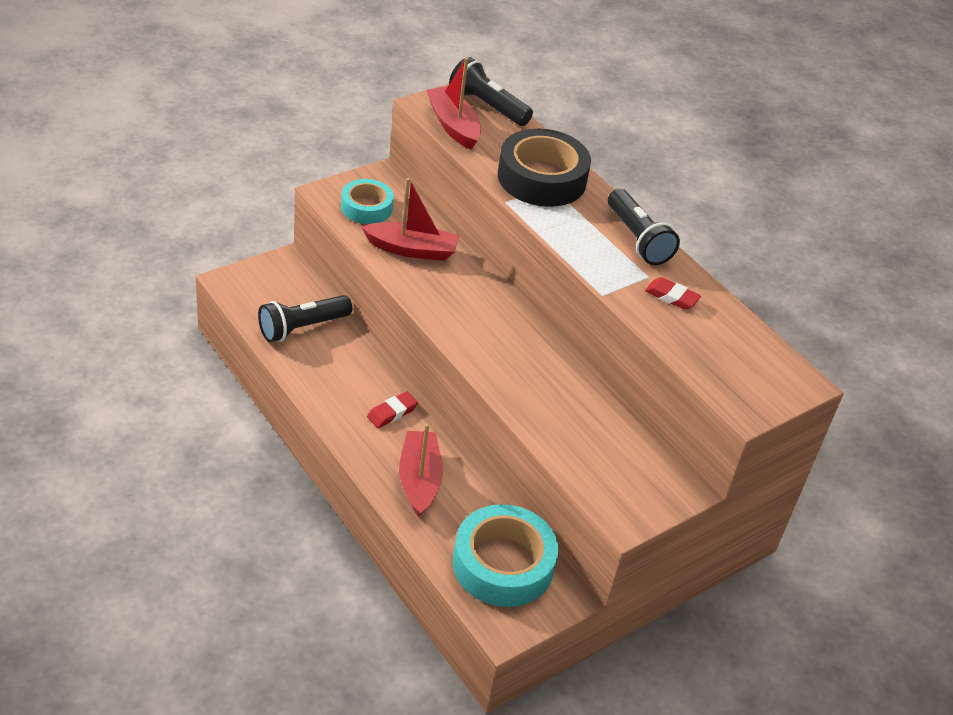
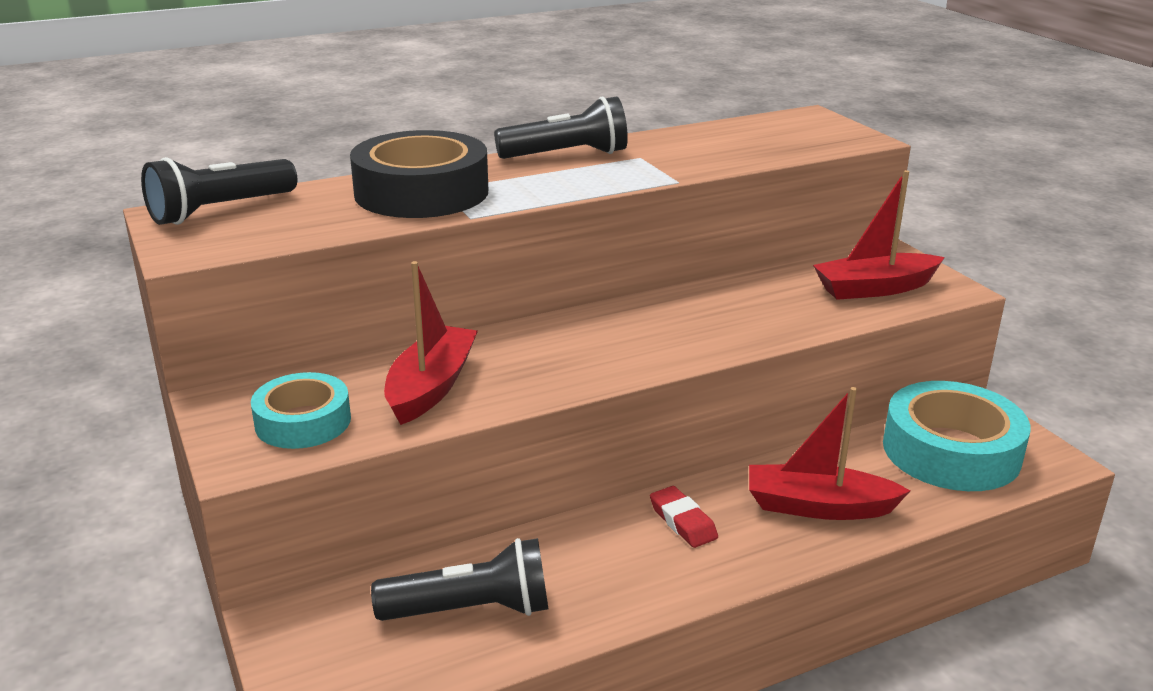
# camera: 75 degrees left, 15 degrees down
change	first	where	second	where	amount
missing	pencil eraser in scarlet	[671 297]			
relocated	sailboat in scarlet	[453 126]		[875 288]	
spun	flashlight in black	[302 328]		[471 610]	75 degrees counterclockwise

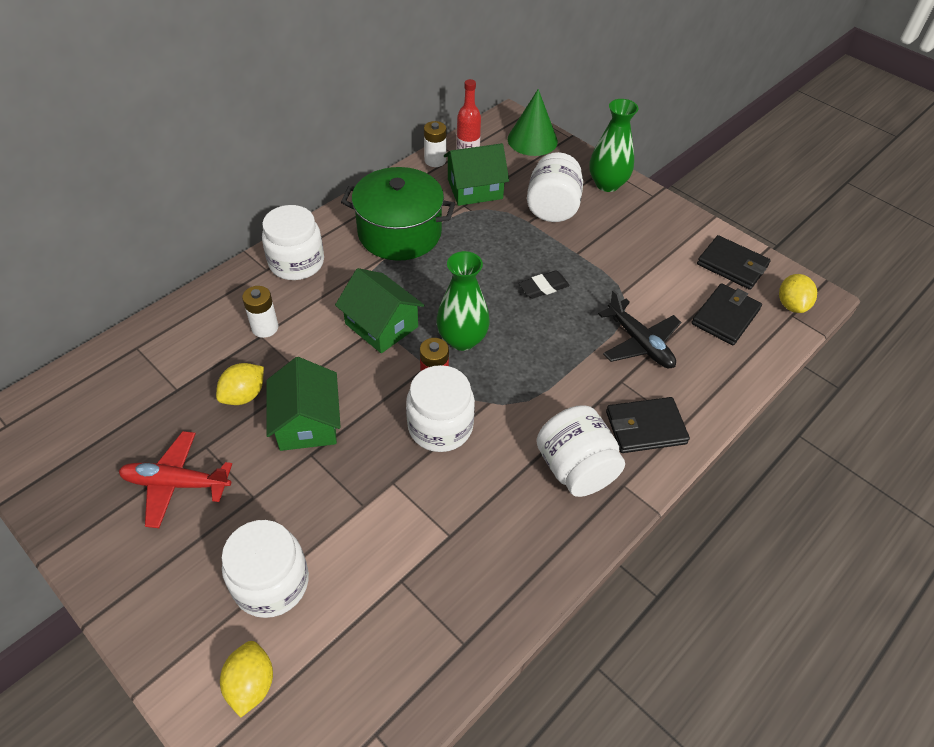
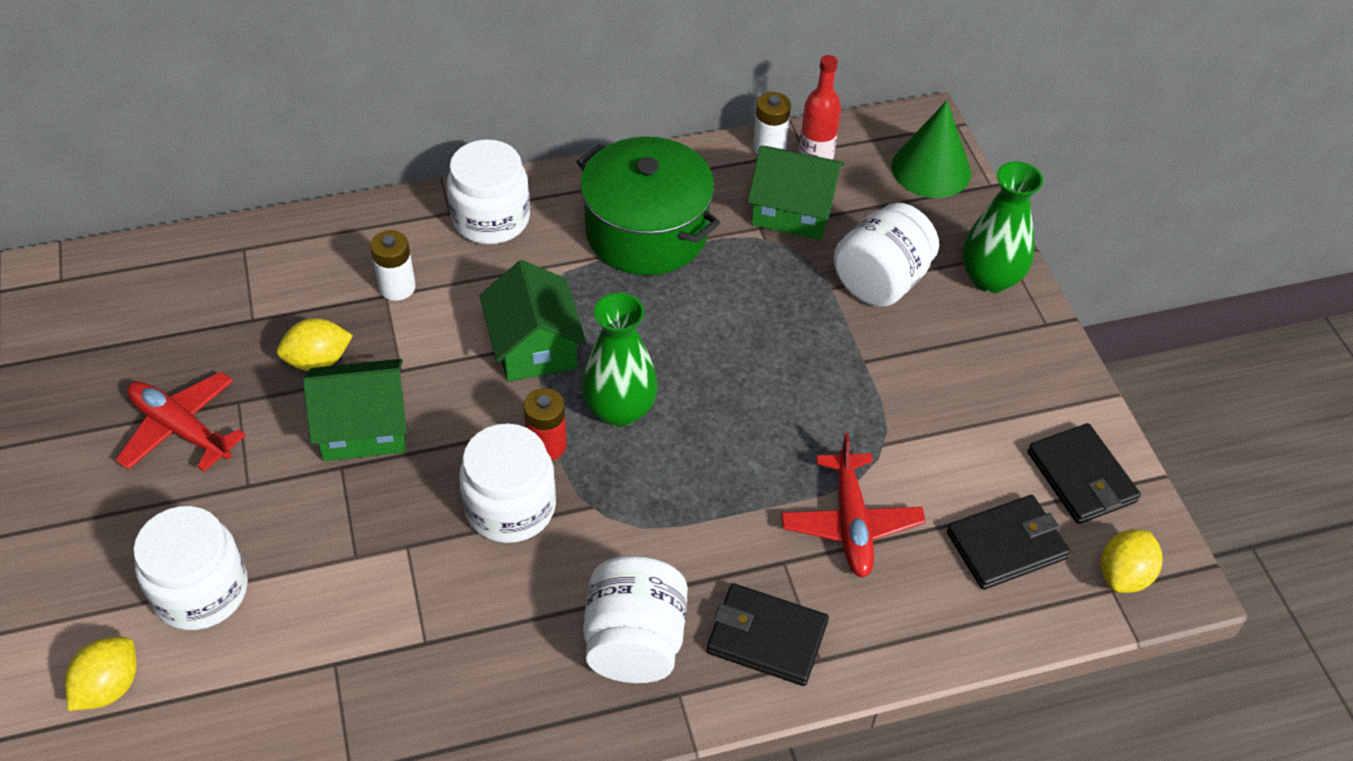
# camera: 30 degrees right, 0 degrees up
change	first	where	second	where	amount
missing	pencil eraser in black	[543 287]			
colour	aeroplane in black	[639 343]	aeroplane in scarlet	[851 523]	
spun	cottage in emerald	[307 422]		[363 427]	60 degrees clockwise

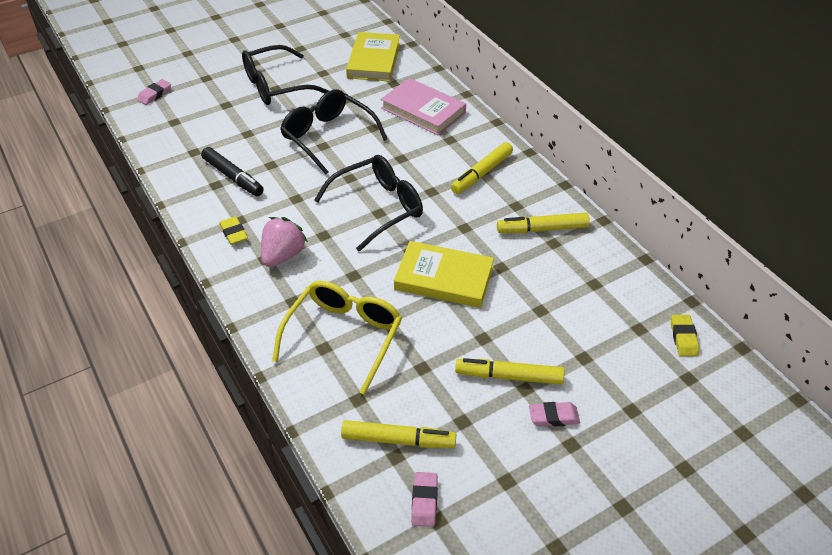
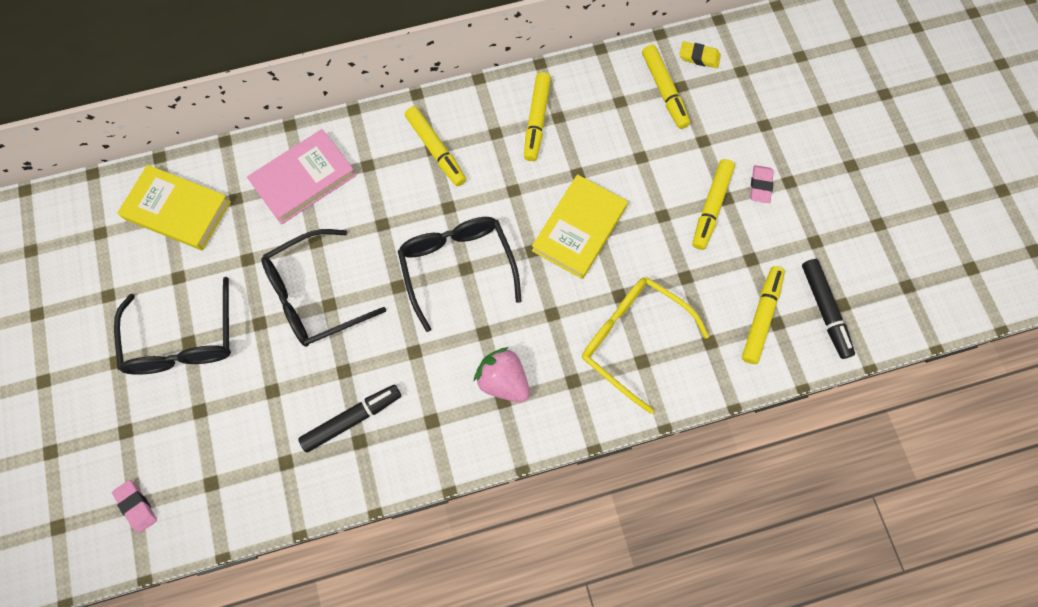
# camera: 75 degrees left, 25 degrees up
change	first	where	second	where	amount
missing	pencil eraser in golden	[234 233]			
appeared			marker pen in golden	[664 91]	
exchanged	pencil eraser in rose-pink	[424 501]	marker pen in black	[824 310]	

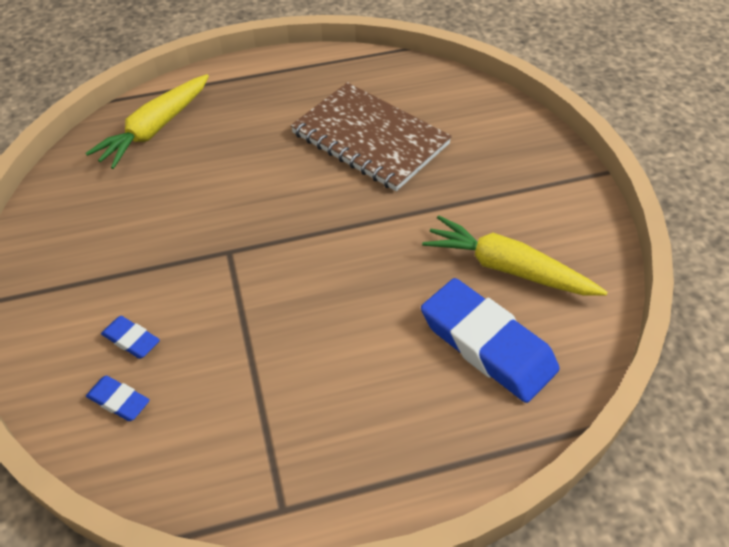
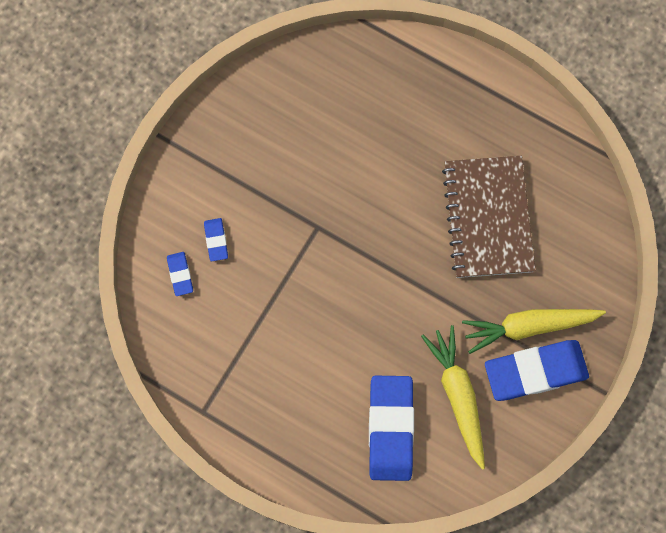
# camera: 45 degrees right, 25 degrees up
change	first	where	second	where	amount
appeared			pencil eraser in blue	[535 371]	
relocated	toy carrot in golden	[155 129]		[528 327]	

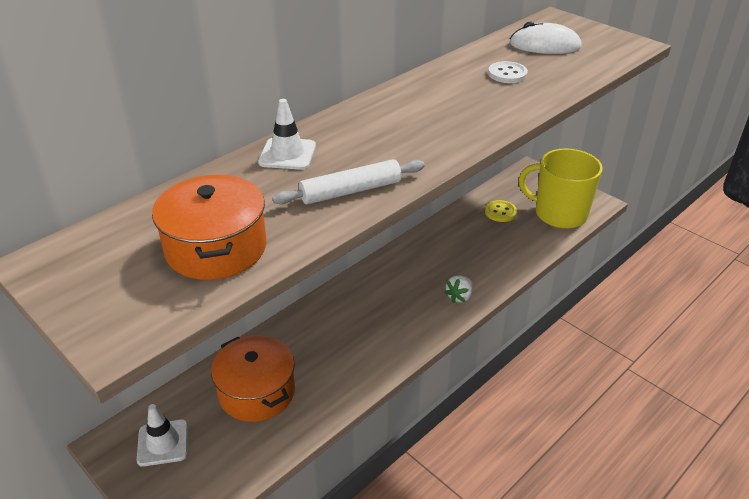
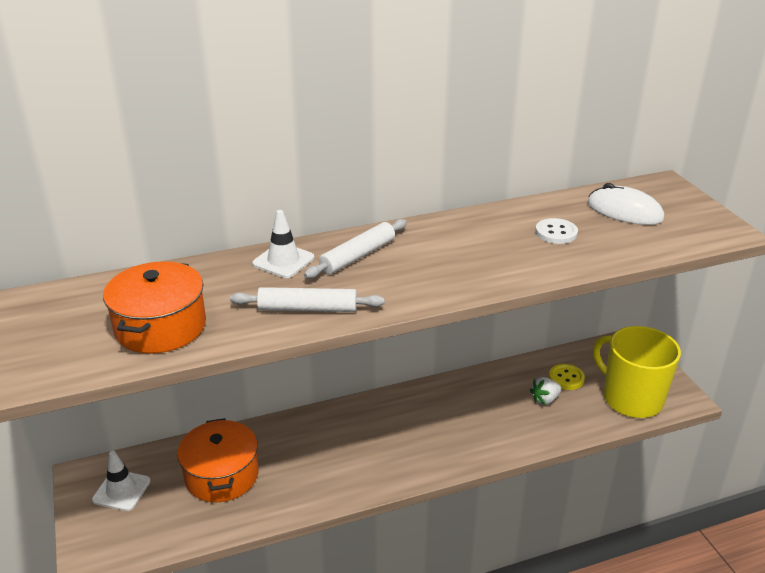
# camera: 25 degrees right, 5 degrees down
change	first	where	second	where	amount
appeared			pastry roller in pure white	[358 256]	
relocated	berry in pure white	[459 297]		[545 399]	

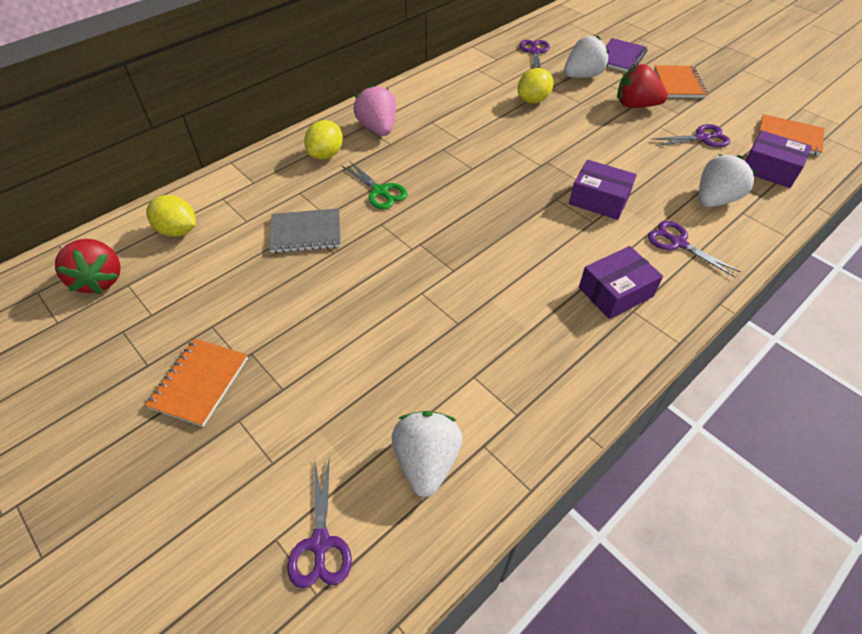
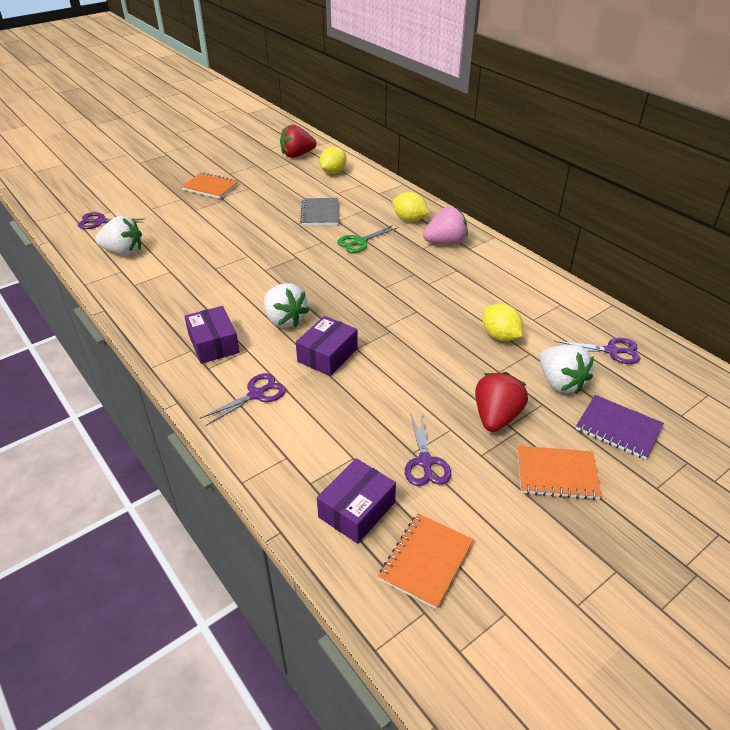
# camera: 95 degrees right, 10 degrees down
change	first	where	second	where	amount
relocated	berry in pure white	[714 200]		[285 320]	

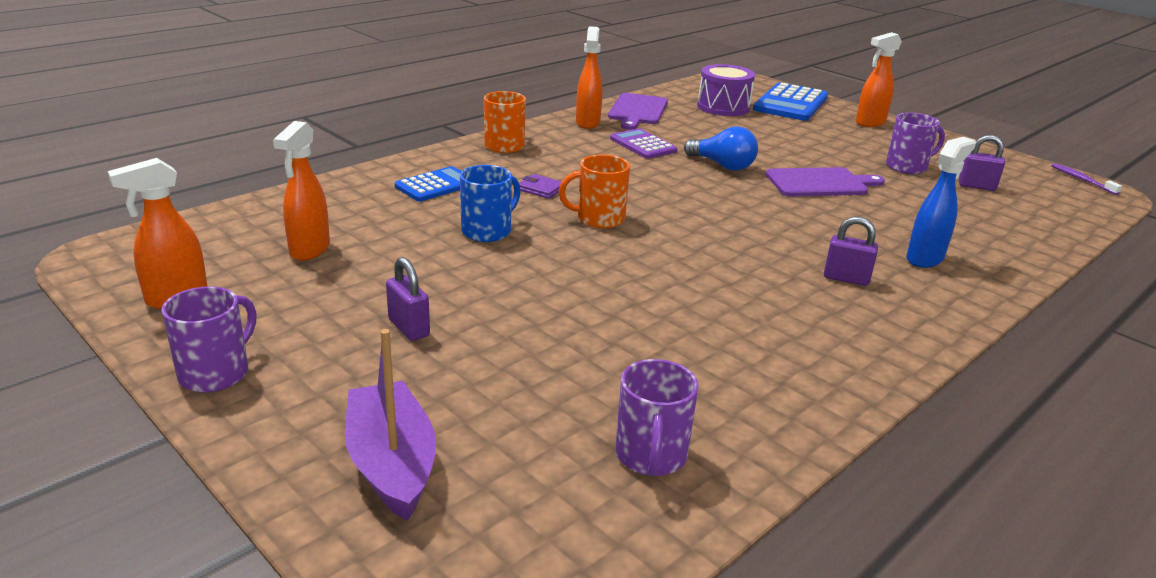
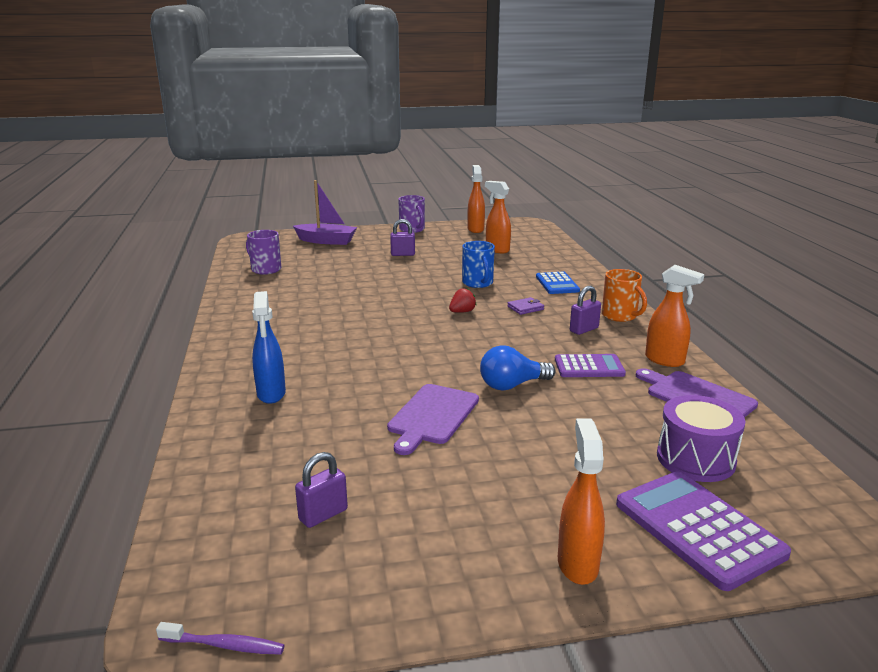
# camera: 125 degrees right, 5 degrees down
change	first	where	second	where	amount
missing	mug in violet	[907 167]			
relocated	small lock in violet	[846 278]		[584 329]	
exchanged	mug in orange-coloured	[599 219]	berry in scarlet	[462 312]	
colour	pocket calculator in blue	[790 103]	pocket calculator in violet	[698 528]	

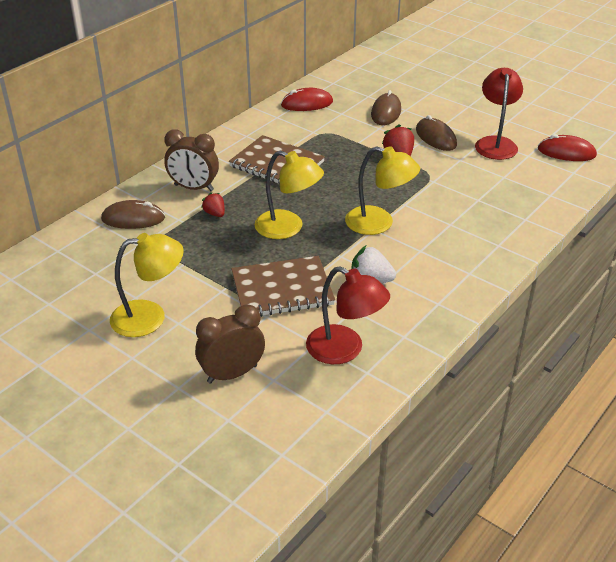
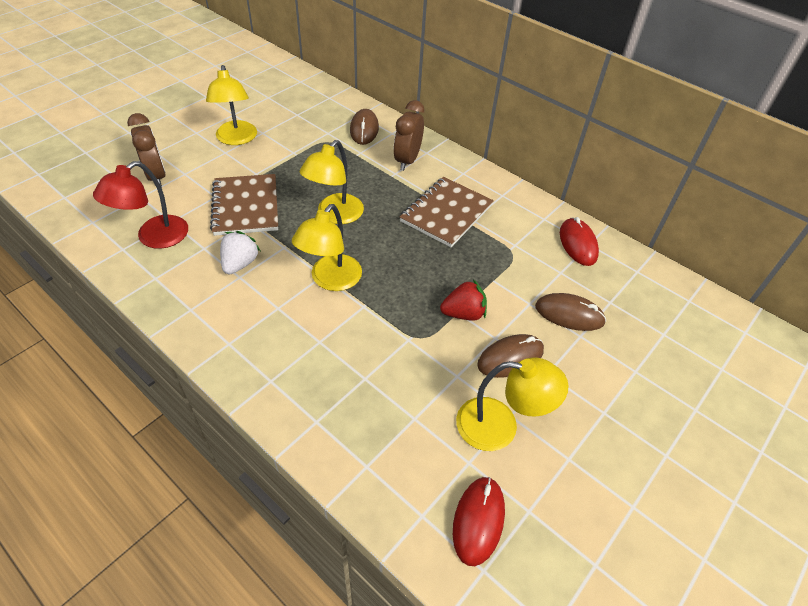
# camera: 90 degrees right, 10 degrees up
change	first	where	second	where	amount
missing	berry in scarlet	[215 213]			
colour	reading lamp in scarlet	[495 143]	reading lamp in golden	[500 426]	

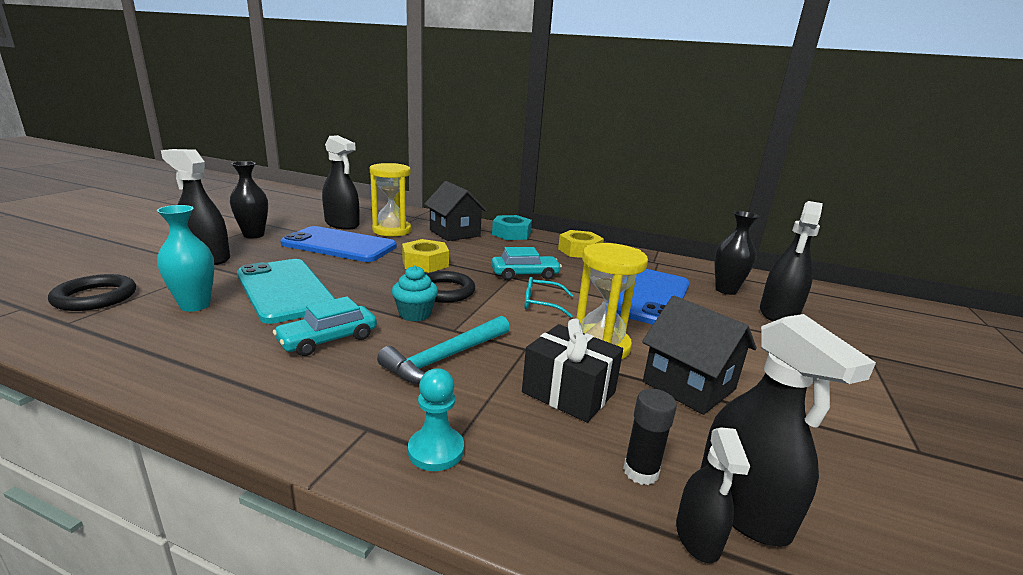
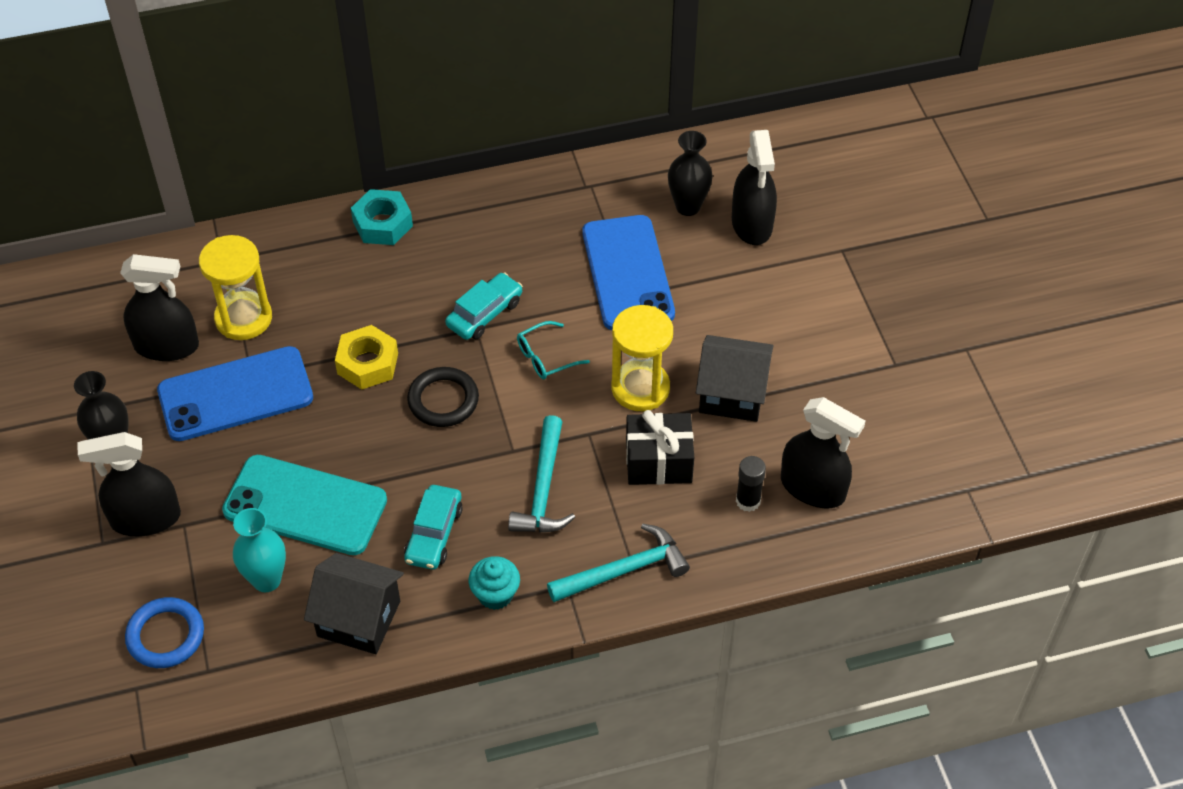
# camera: 35 degrees left, 30 degrees up
change	first	where	second	where	amount
missing	hexagon nut in golden	[579 251]			
missing	spray cleaner in black	[698 536]			
relocated	fairy cake in turquoise	[415 314]		[495 594]	
relocated	cottage in black	[454 233]		[359 618]	
exchanged	game pawn in turquoise	[436 450]	hammer in turquoise	[624 570]	
colour	ring in black	[95 297]	ring in blue	[165 636]	

